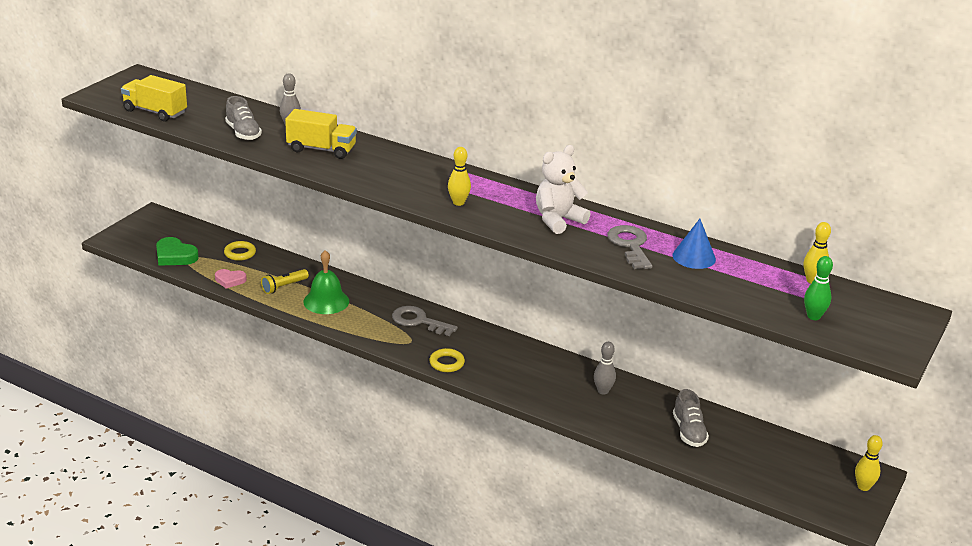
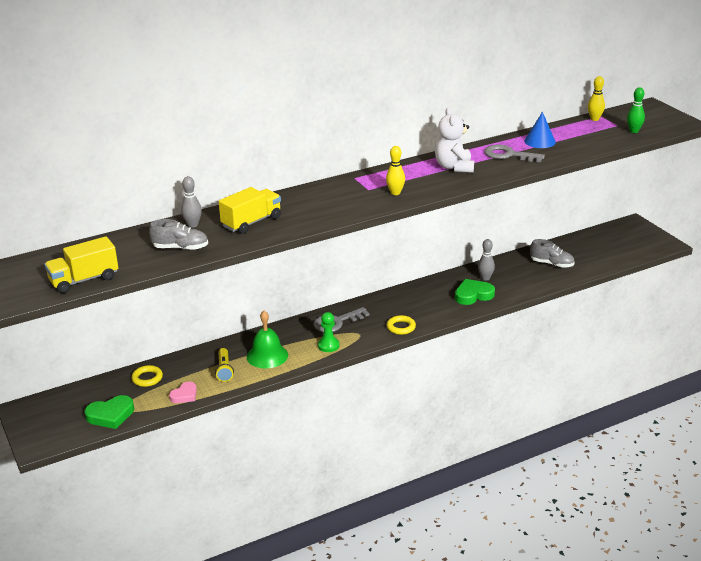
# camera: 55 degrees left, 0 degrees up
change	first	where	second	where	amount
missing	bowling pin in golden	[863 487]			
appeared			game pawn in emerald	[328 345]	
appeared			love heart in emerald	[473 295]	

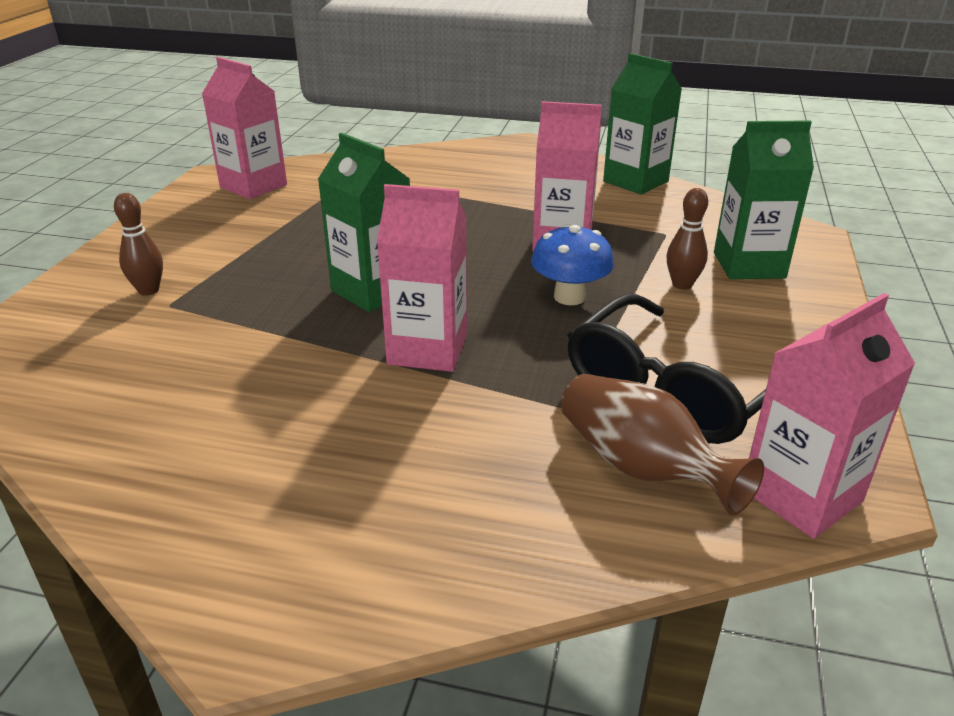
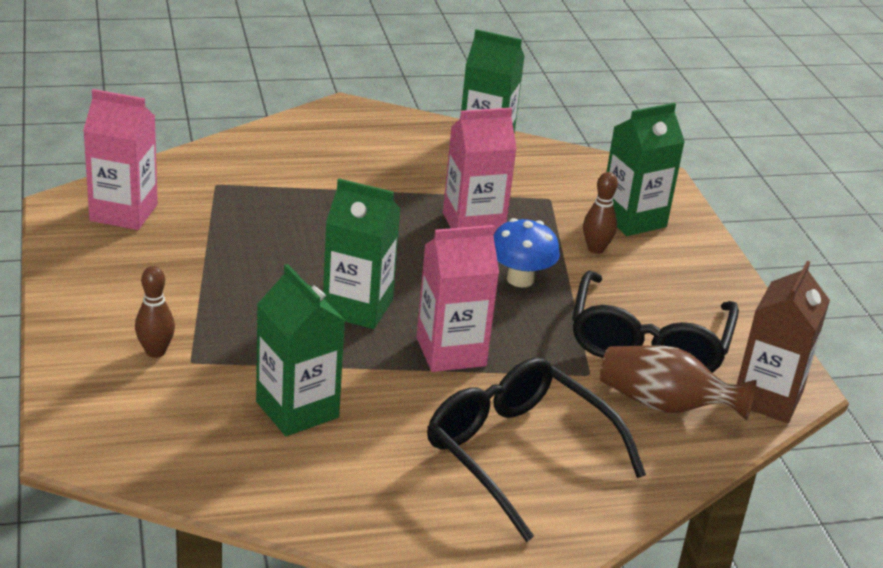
# camera: 30 degrees left, 0 degrees up
change	first	where	second	where	amount
appeared			milk carton in emerald	[297 410]	
appeared			eyeglasses in black	[518 453]	
colour	milk carton in rose-pink	[801 495]	milk carton in russet	[767 398]	

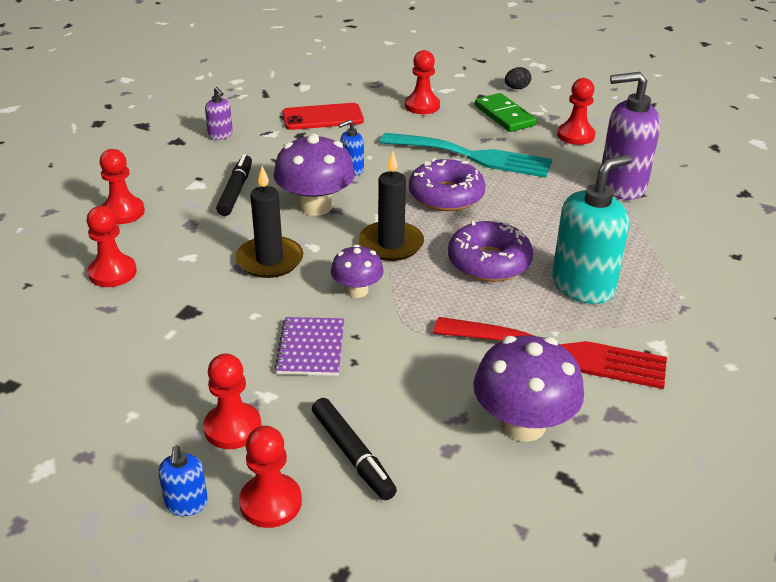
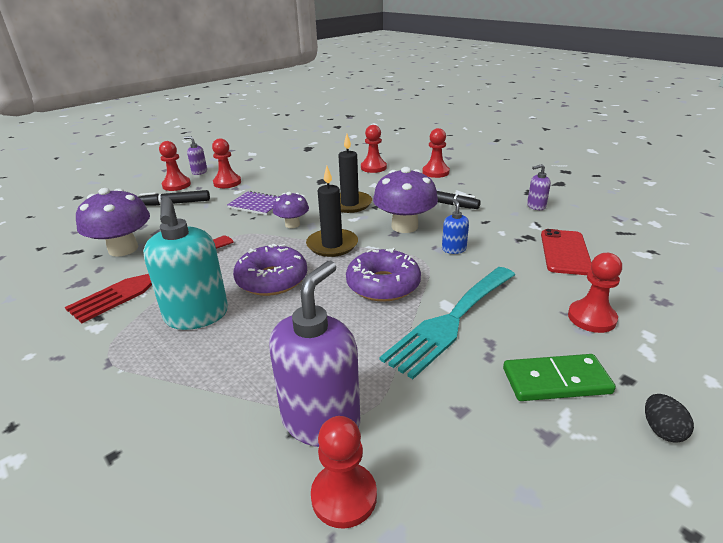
# camera: 115 degrees right, 5 degrees down
change	first	where	second	where	amount
relocated	game pawn in scarlet	[575 135]		[344 496]	
colour	soap dispenser in blue	[186 504]	soap dispenser in violet	[199 172]	

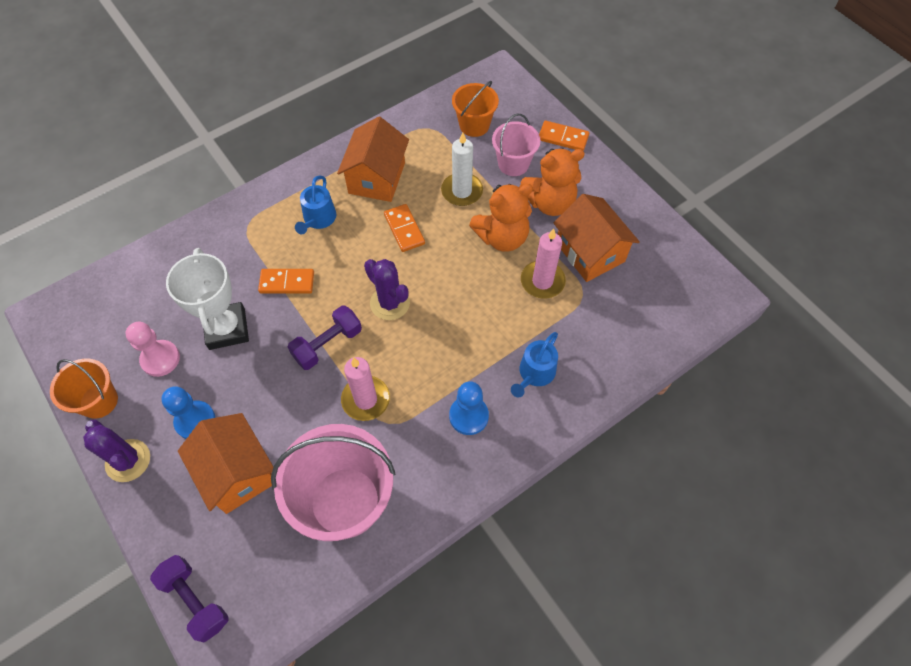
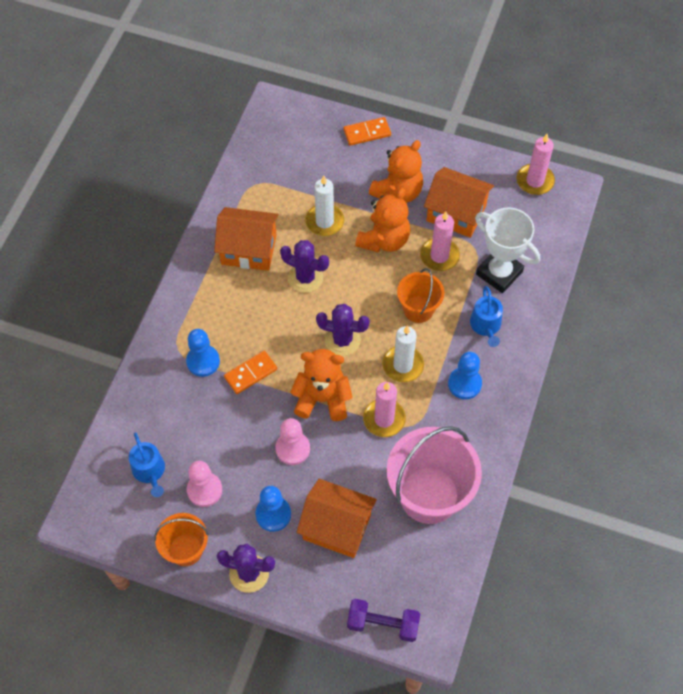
# camera: 35 degrees left, 0 degrees up
change	first	where	second	where	amount
missing	pail in rose-pink	[513 164]			
appeared			game pawn in blue	[203 361]	
appeared			game pawn in rose-pink	[292 449]	
appeared			wax candle in pure white	[403 365]	
appeared			wax candle in rose-pink	[535 181]	
relocated	award cup in pure white	[227 329]		[499 273]	
relocated	watering can in blue	[318 219]		[150 471]	
relocated	pail in orange-coloured	[474 125]		[418 309]	
exchanged	dumbbell in violet	[327 344]	stuffed bear in orange-coloured	[322 398]	
exchanged	domino tile in orange-coloured	[404 229]	saguaro cactus in violet	[305 278]	
spun	cottage in orange-coloured	[377 178]		[249 249]	60 degrees counterclockwise

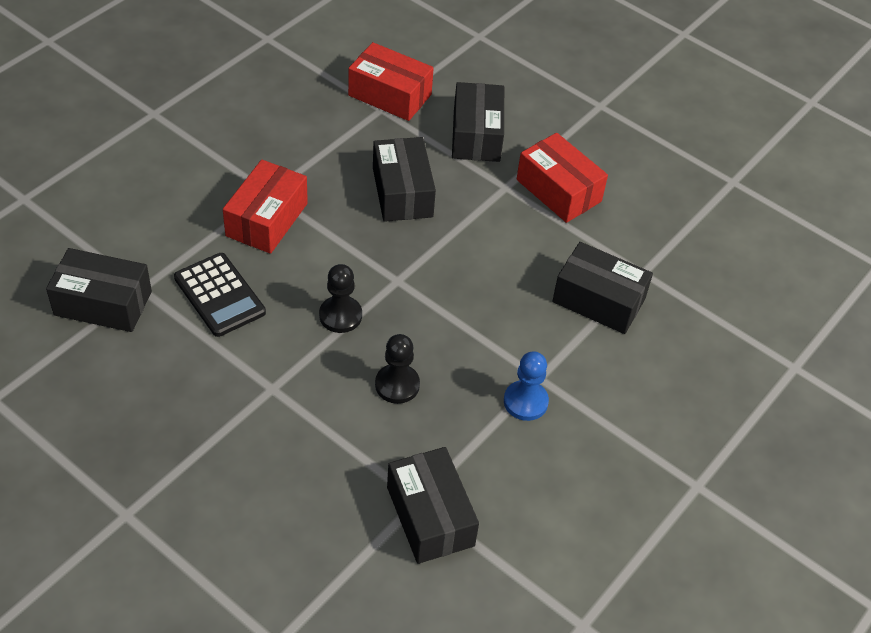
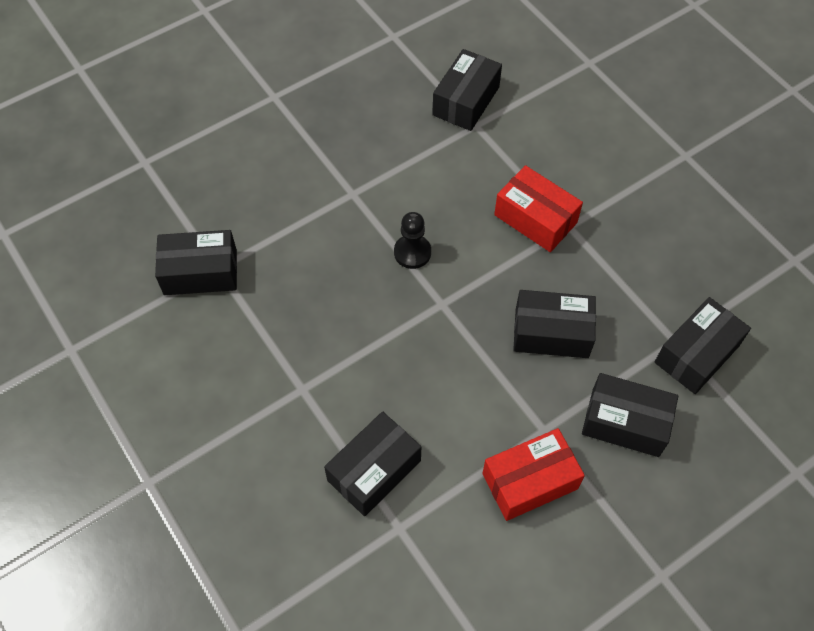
# camera: 110 degrees right, 10 degrees up
change	first	where	second	where	amount
missing	pocket calculator in black	[219 295]			
missing	game pawn in black	[397 385]			
missing	game pawn in blue	[525 402]			
colour	box in scarlet	[390 95]	box in black	[696 354]	

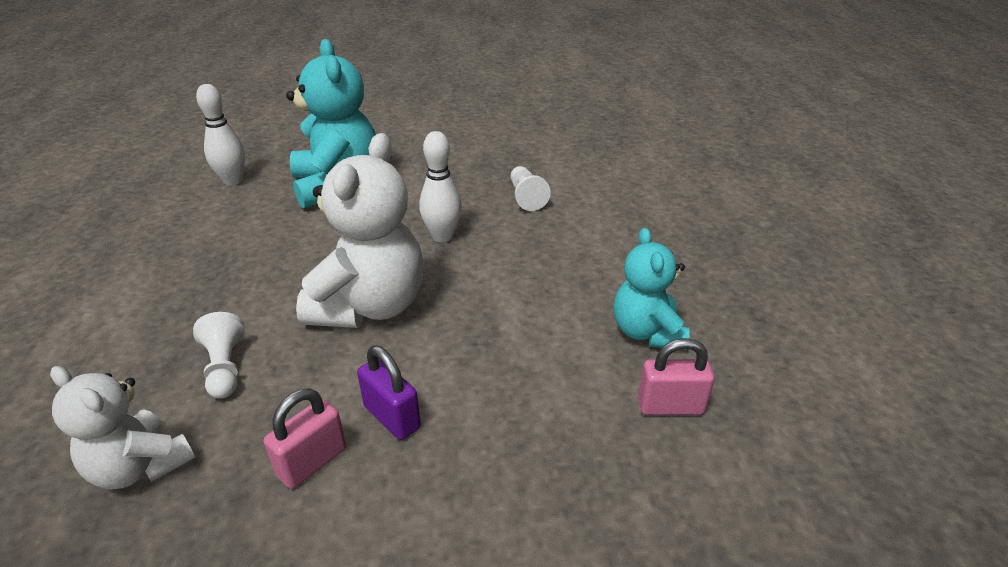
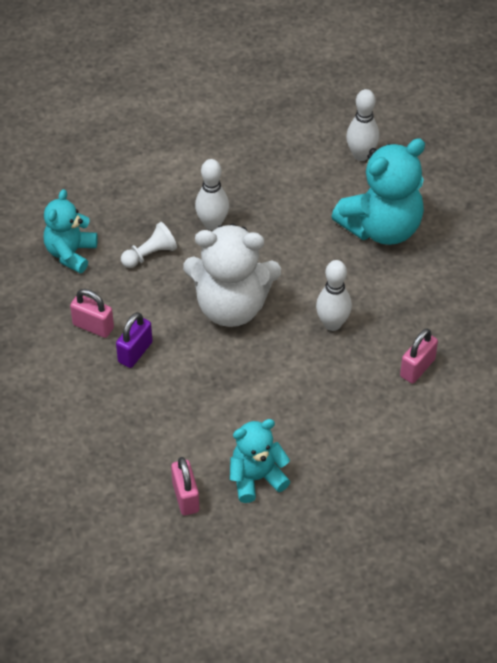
# camera: 75 degrees right, 15 degrees up
change	first	where	second	where	amount
appeared			bowling pin in pure white	[212 224]	
exchanged	game pawn in pure white	[526 197]	small lock in rose-pink	[417 368]	
colour	stuffed bear in pure white	[140 466]	stuffed bear in turquoise	[70 253]	

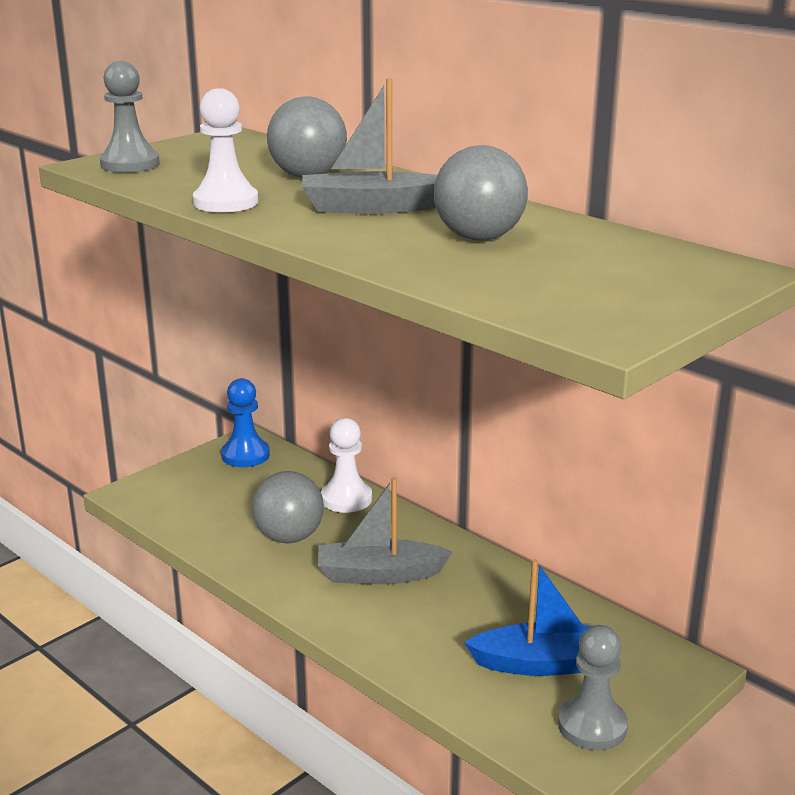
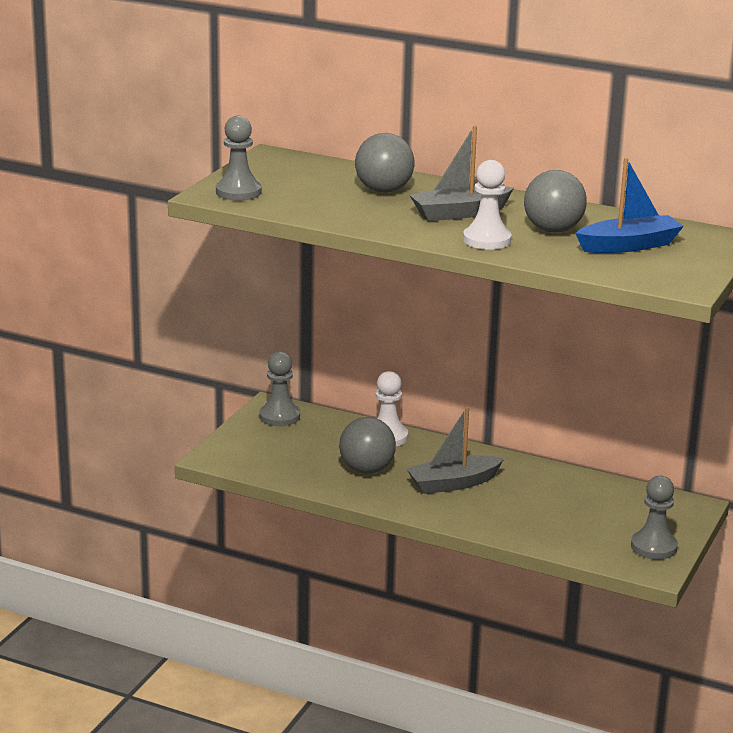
# camera: 20 degrees left, 0 degrees up
change	first	where	second	where	amount
relocated	game pawn in pure white	[225 202]		[487 240]	
relocated	sailboat in blue	[544 663]		[629 246]	
colour	game pawn in blue	[245 455]	game pawn in grey	[279 416]	

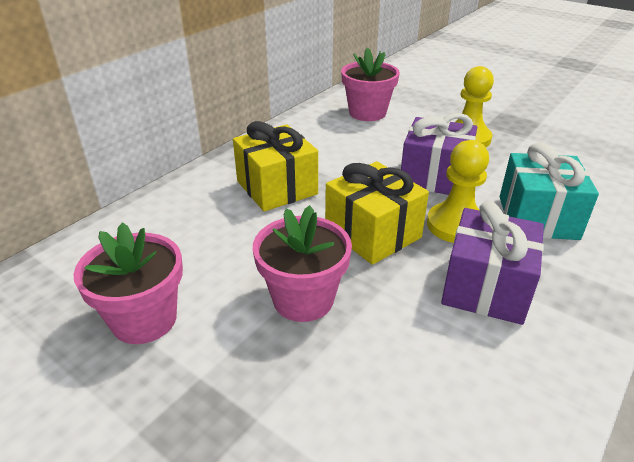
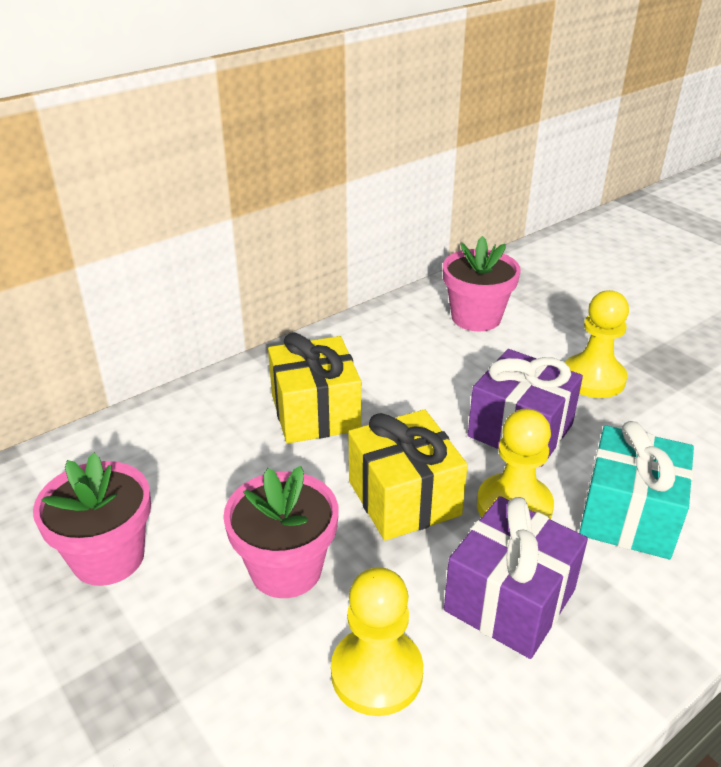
# camera: 15 degrees right, 0 degrees up
change	first	where	second	where	amount
appeared			game pawn in golden	[376 673]	

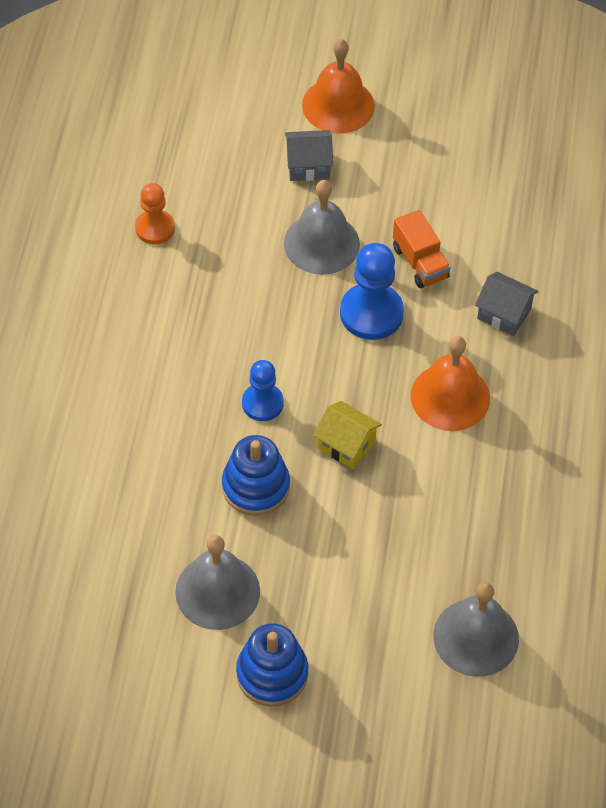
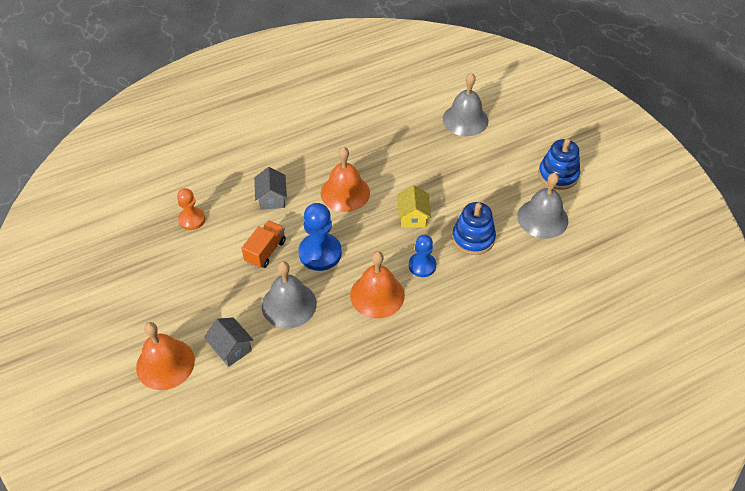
# camera: 125 degrees left, 5 degrees down
change	first	where	second	where	amount
appeared			school bell in orange-coloured	[377 295]	
relocated	game pawn in orange-coloured	[155 228]		[192 219]	

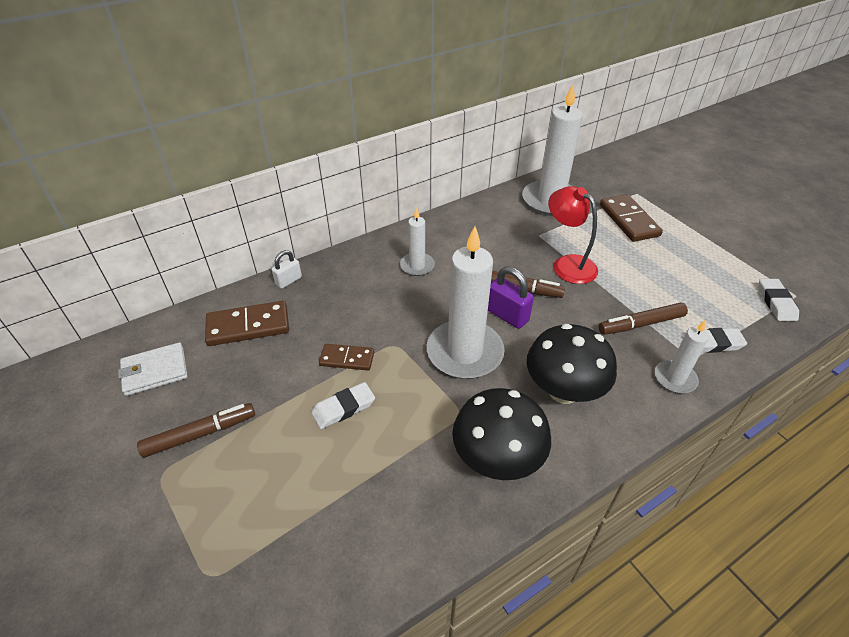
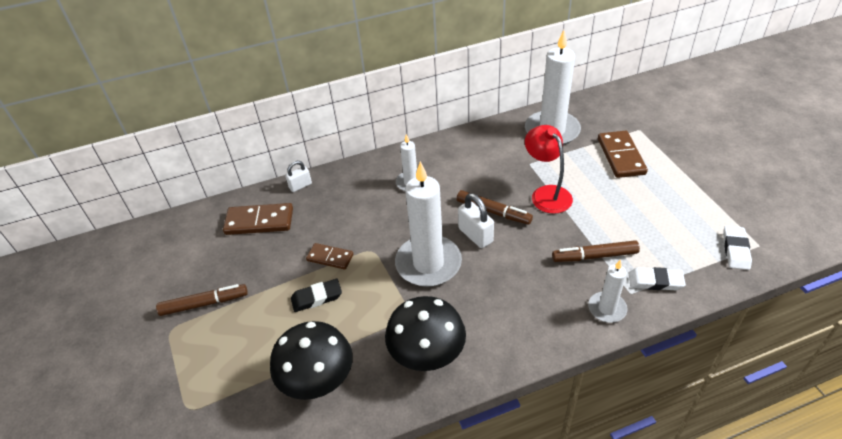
# camera: 15 degrees right, 0 degrees up
change	first	where	second	where	amount
missing	billfold in pure white	[155 371]			
relocated	toadstool in black	[563 391]		[318 381]	
colour	pencil eraser in pure white	[343 408]	pencil eraser in black	[317 297]	
colour	small lock in violet	[507 315]	small lock in pure white	[475 235]	

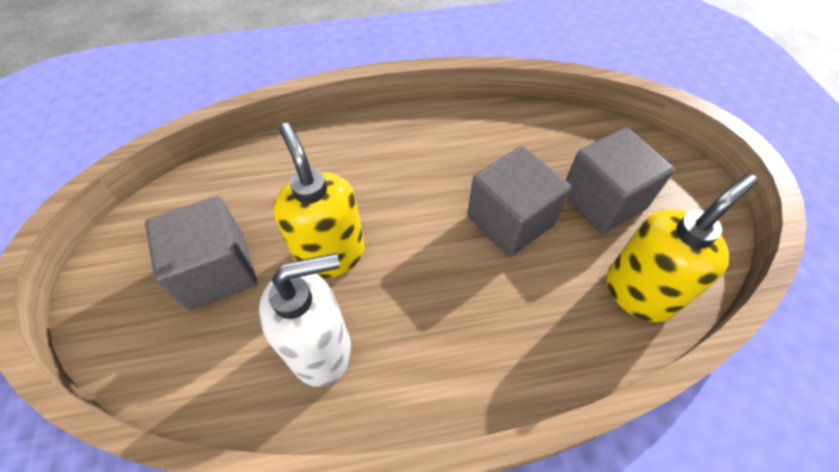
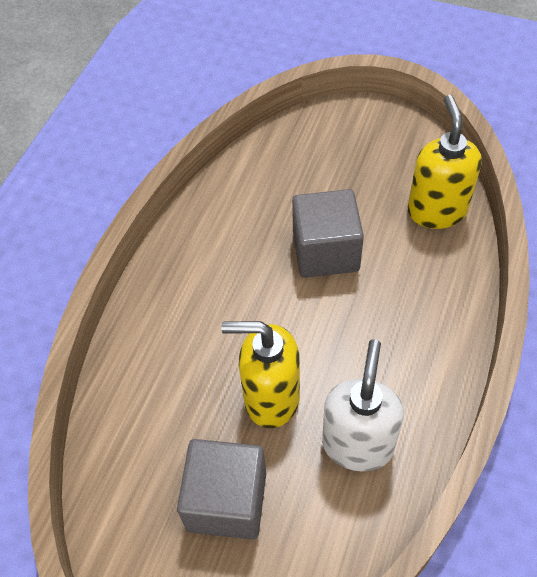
# camera: 55 degrees left, 0 degrees up
change	first	where	second	where	amount
missing	cube in grey	[602 200]			

